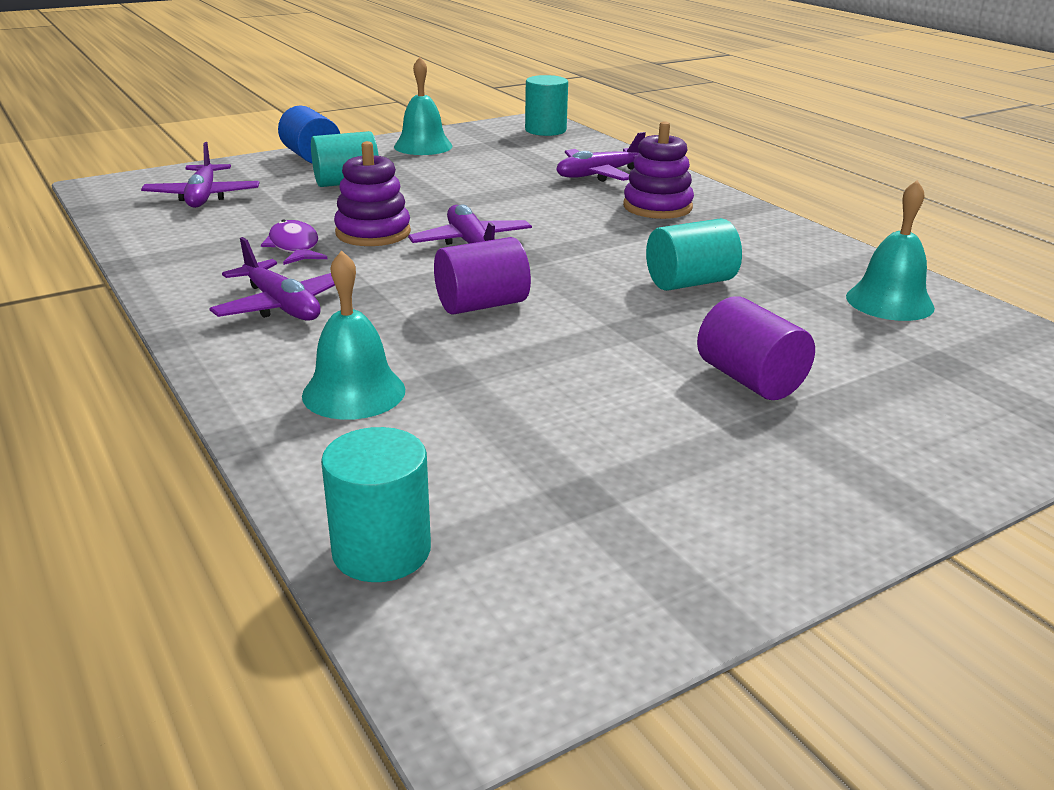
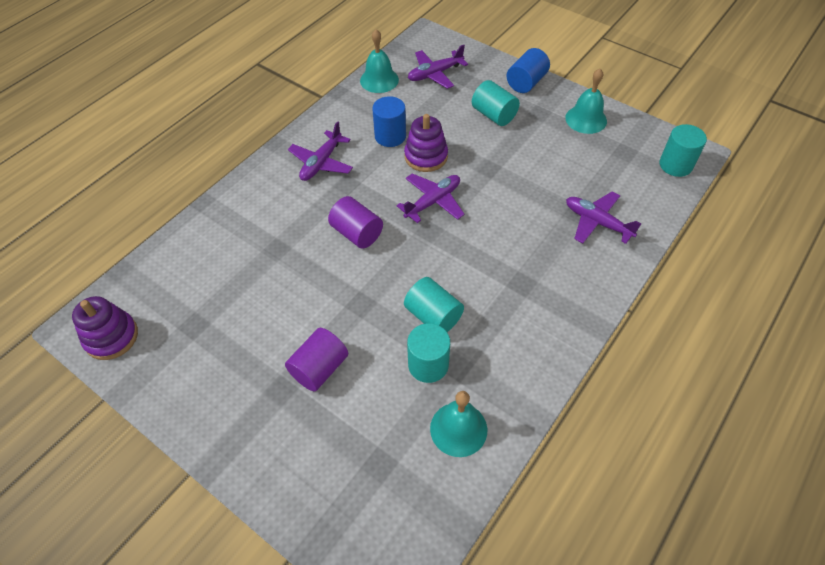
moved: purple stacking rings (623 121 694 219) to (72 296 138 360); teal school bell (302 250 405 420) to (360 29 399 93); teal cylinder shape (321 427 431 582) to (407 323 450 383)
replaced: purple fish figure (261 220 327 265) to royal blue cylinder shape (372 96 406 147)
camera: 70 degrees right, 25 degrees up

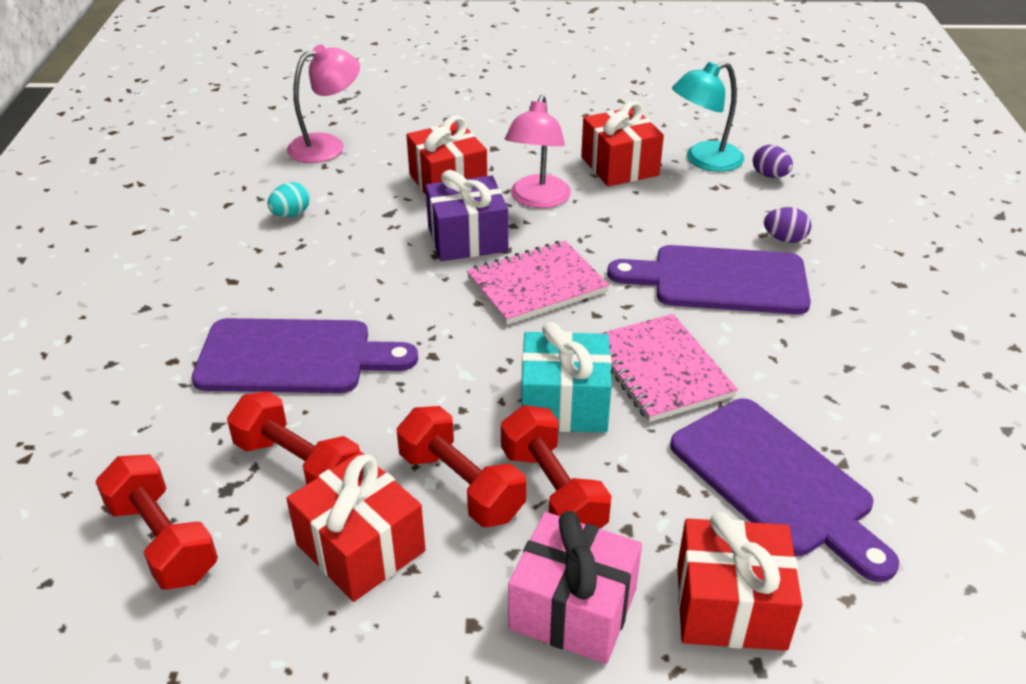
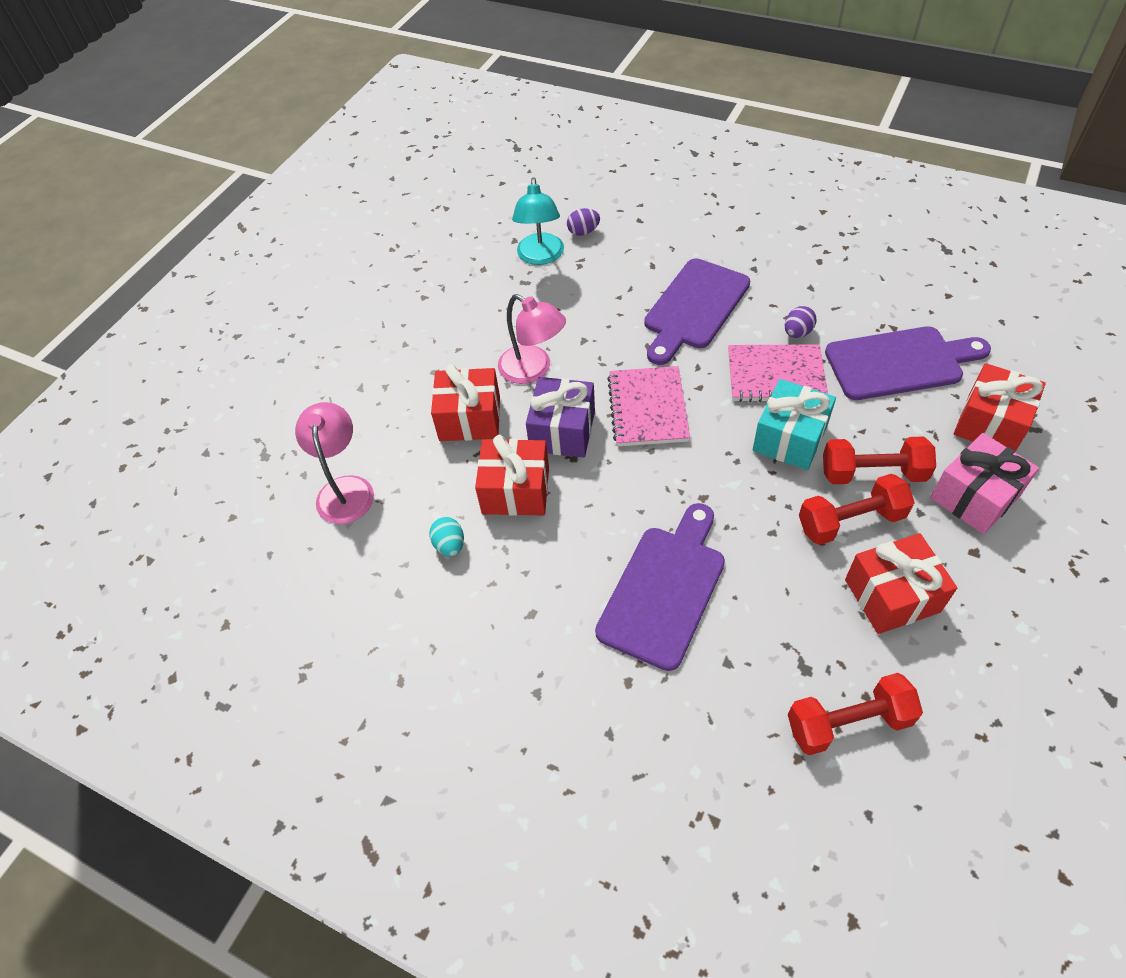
removed: red free weight (227 391 360 485)
moved: red wrapped gift (581 101 664 187) to (475 435 549 516); purple egg shape (764 207 811 243) to (785 306 816 338)
camera: 60 degrees left, 15 degrees up

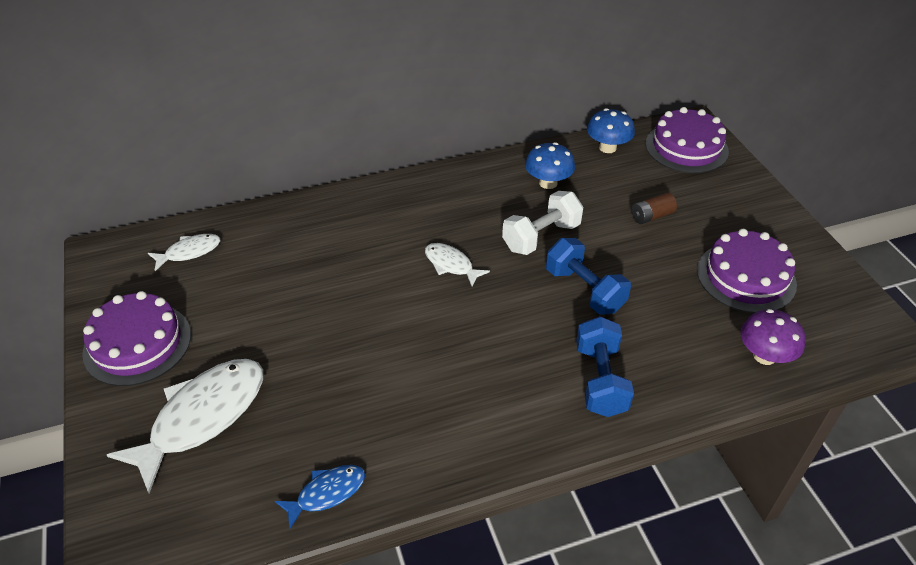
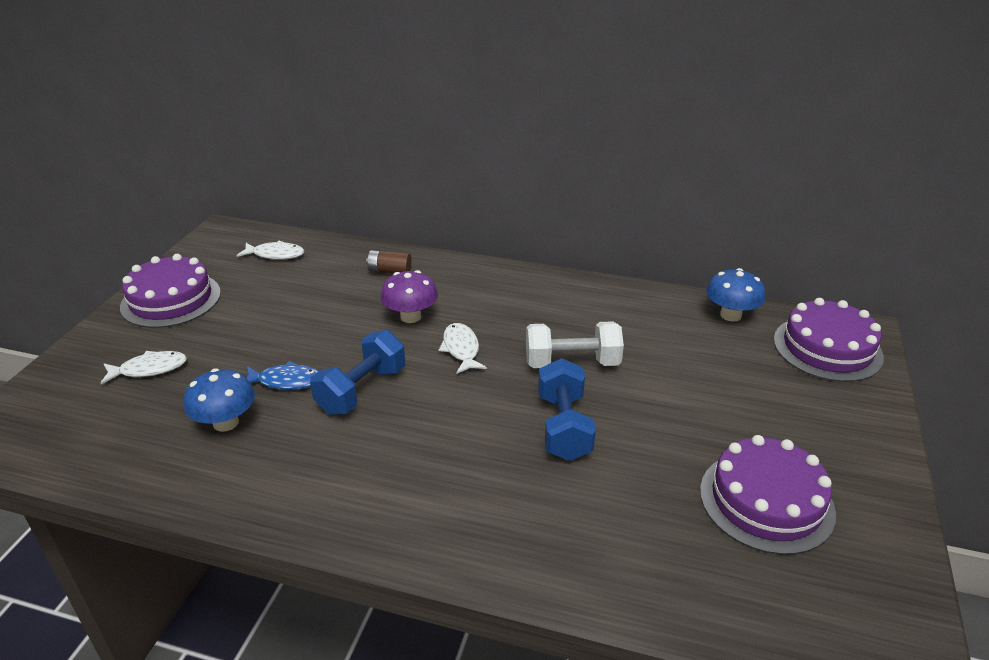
moved: royal blue fungus (525 142 575 189) to (184 368 255 432); royal blue fish figure (275 465 366 530) to (246 361 319 390); royal blue free weight (576 316 634 417) to (310 330 405 415); brown AA battery (632 192 677 224) to (366 250 412 274); purple fungus (741 309 805 365) to (380 270 438 323)
resized: snow-white fish figure (107 359 263 493) = (101 351 187 384) x0.51
camera: 35 degrees right, 10 degrees down

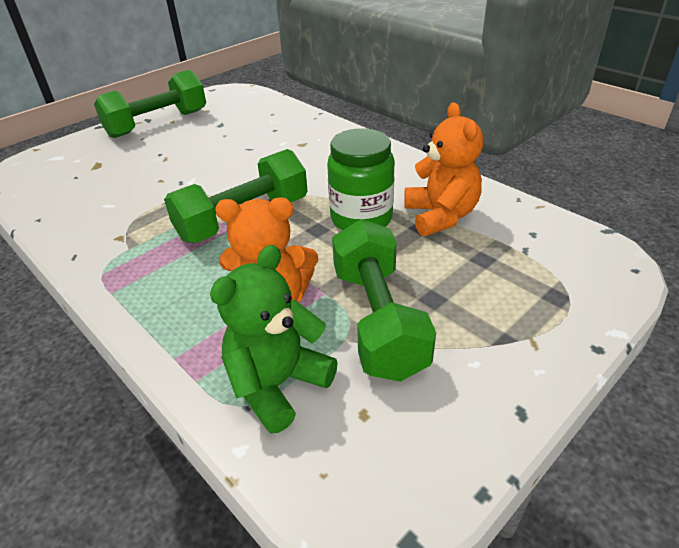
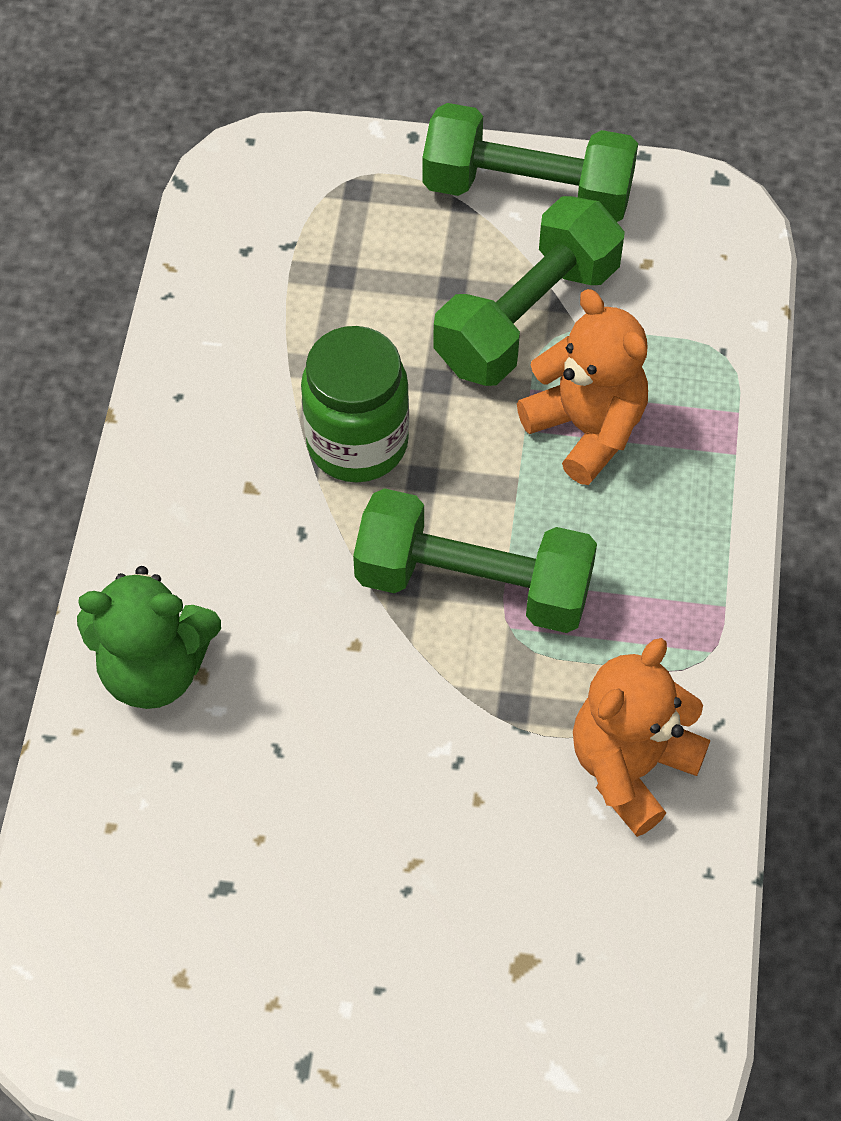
moved: emerald stuffed bear (210 245 338 434) to (77 566 221 709); emerald free weight (94 70 206 138) to (422 103 638 222); orange-coloured stuffed bear (404 102 483 236) to (573 638 710 837)
camera: 130 degrees left, 20 degrees up

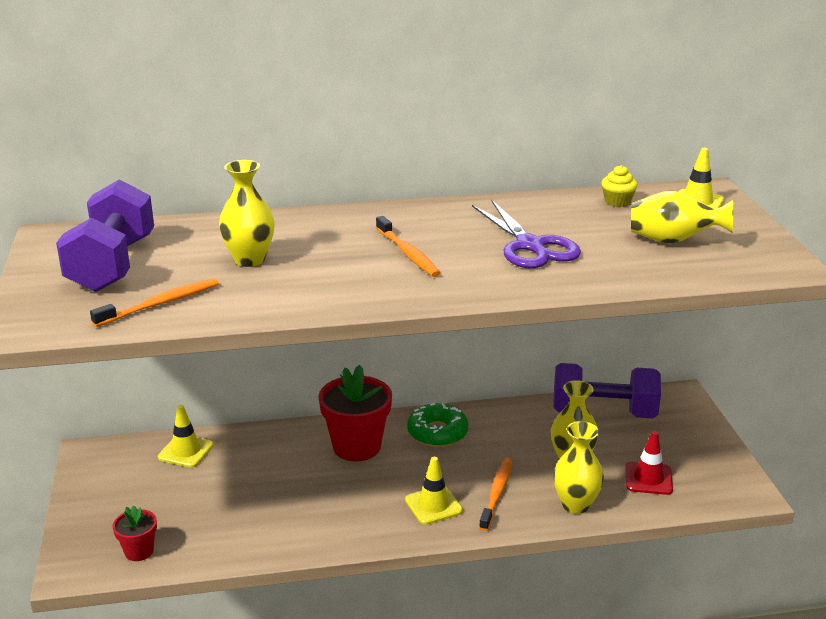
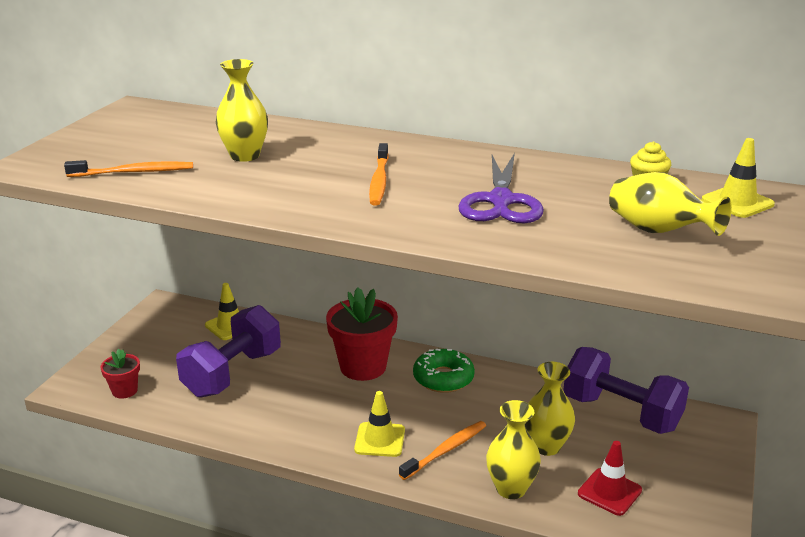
moved: purple free weight (56 179 154 292) to (176 305 281 398)
camera: 30 degrees right, 0 degrees up

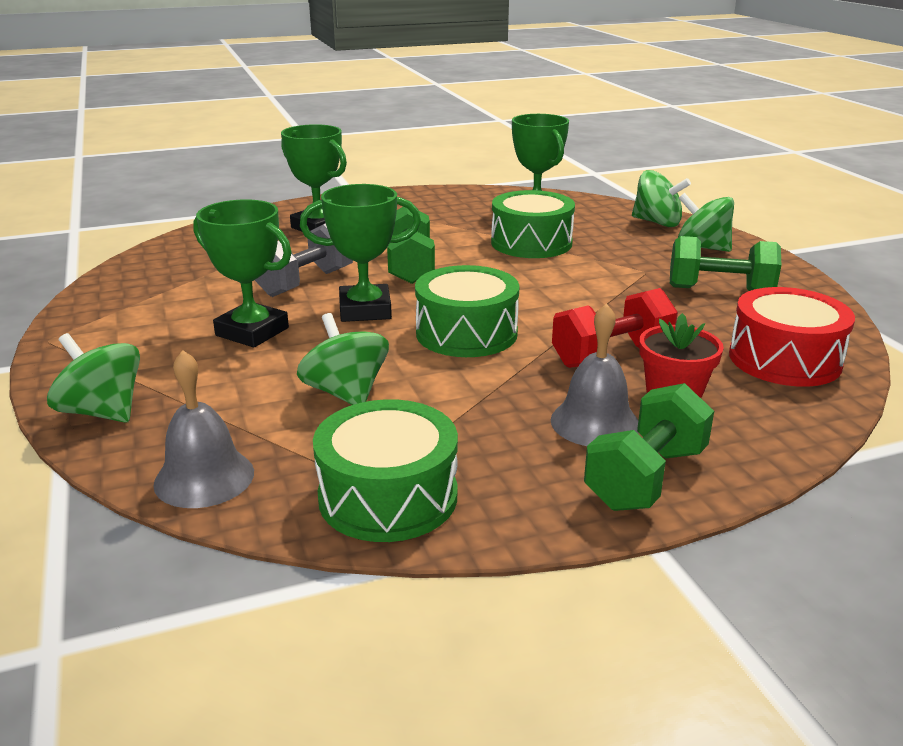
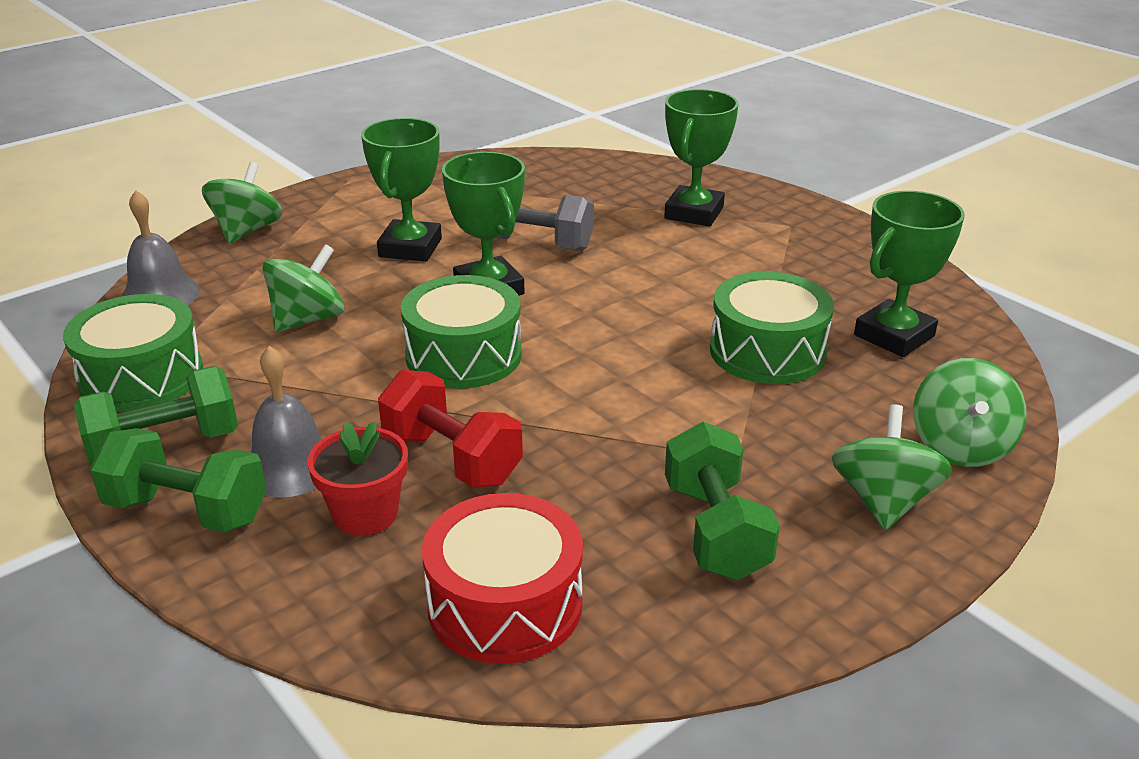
moved: emerald free weight (387 207 435 284) to (74 366 238 464)
camera: 70 degrees right, 5 degrees up

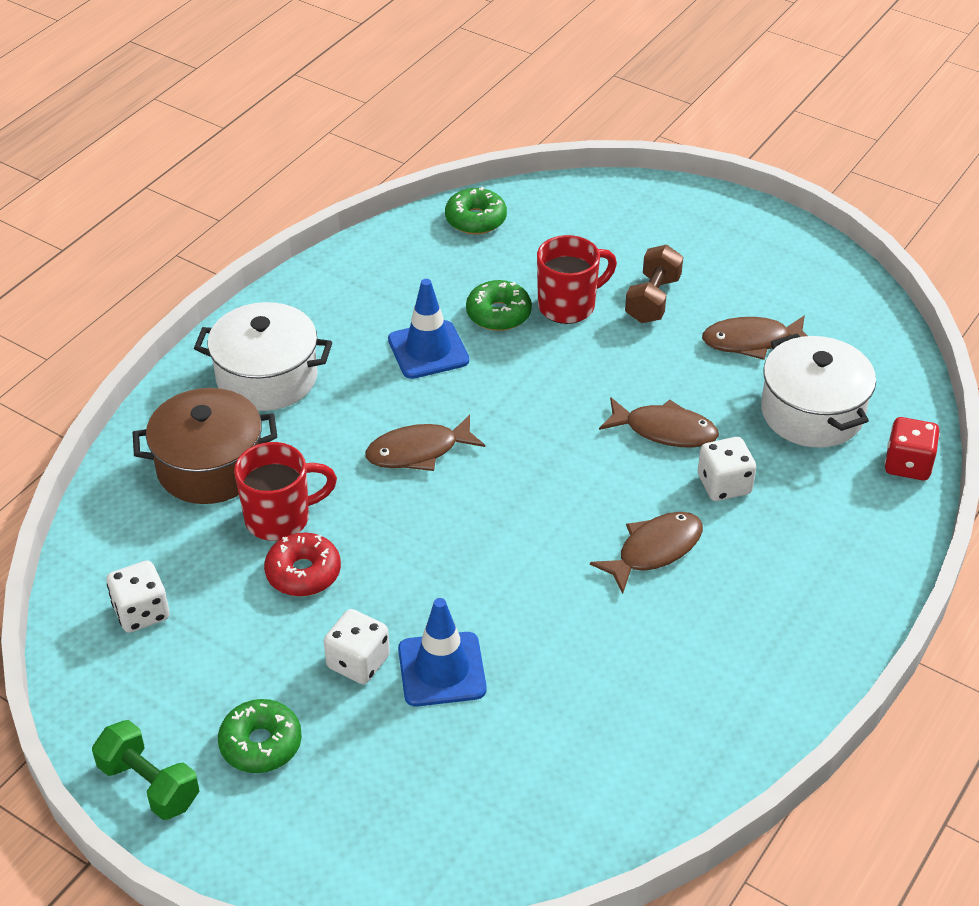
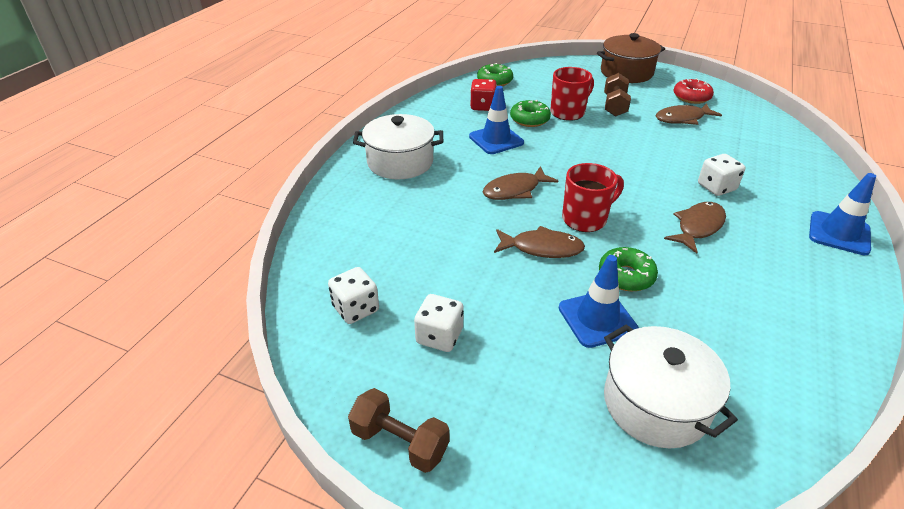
added: royal blue traffic cone (809 173 876 255)
moved: snow-white die (324 609 390 684) to (414 294 464 352); red die (885 417 940 480) to (470 79 497 111); brown fish figure (599 397 719 447) to (494 226 585 258); red mug (234 442 337 541) to (562 163 624 232); brown stockpot (133 388 277 504) to (597 33 665 83); emerald glazed donut (218 699 302 773) to (599 247 658 291); snow-white stockpot (761 333 876 448) to (604 324 738 448); red glazed donut (264 532 341 597) to (673 78 714 104)
recoloured: emerald free weight (92 720 200 820) to brown free weight (348 388 450 473)
camera: 10 degrees left, 5 degrees down

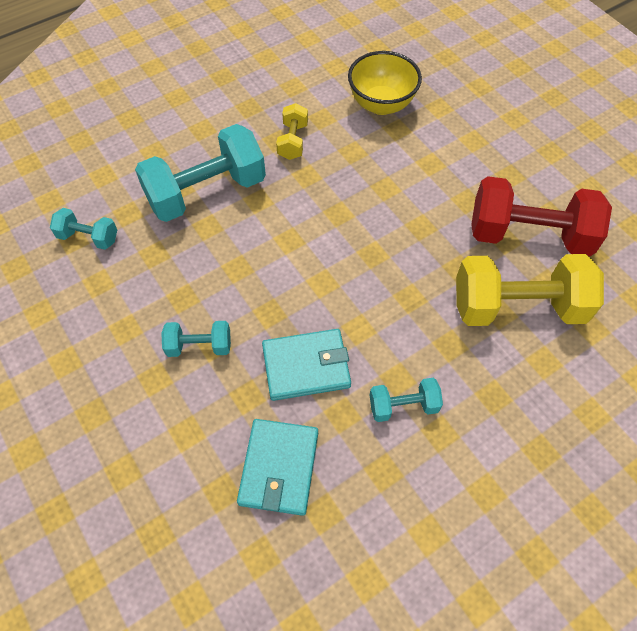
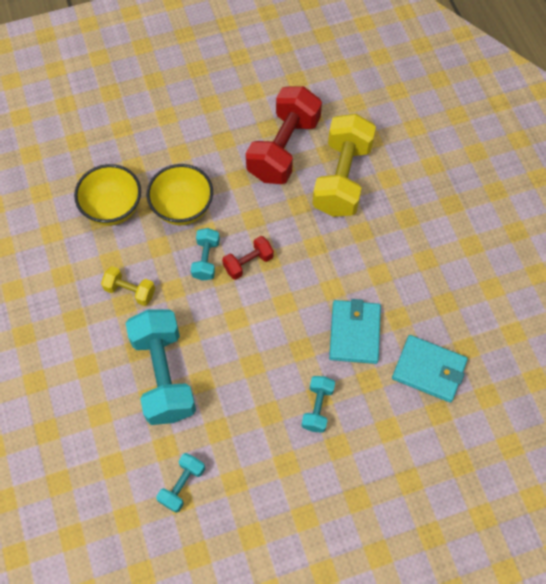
added: bright yellow serving bowl (147 164 213 225); red free weight (222 236 274 280)
moved: teal free weight (370 378 443 422) to (191 228 220 281)
camera: 75 degrees left, 5 degrees up

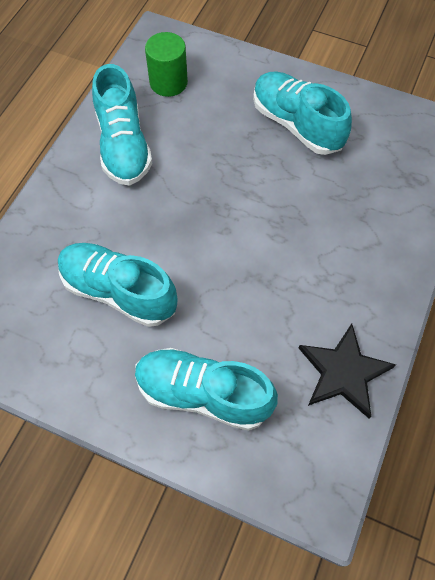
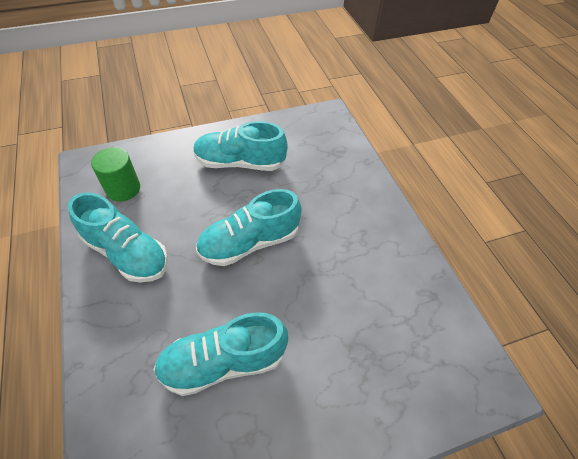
removed: ebony star shape (299 323 396 418)
moved: teal lace-up shoe (135 348 278 431) to (196 189 302 266)
camera: 45 degrees left, 10 degrees down

